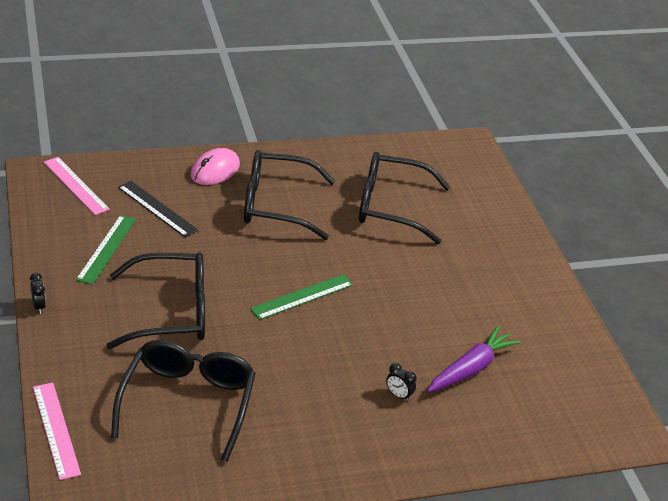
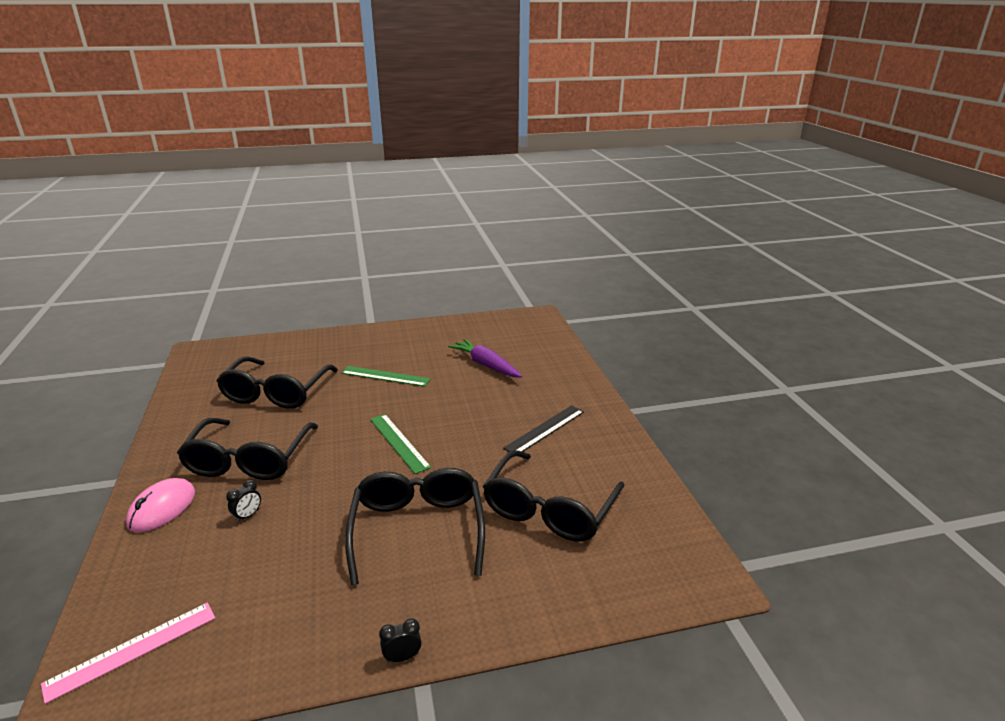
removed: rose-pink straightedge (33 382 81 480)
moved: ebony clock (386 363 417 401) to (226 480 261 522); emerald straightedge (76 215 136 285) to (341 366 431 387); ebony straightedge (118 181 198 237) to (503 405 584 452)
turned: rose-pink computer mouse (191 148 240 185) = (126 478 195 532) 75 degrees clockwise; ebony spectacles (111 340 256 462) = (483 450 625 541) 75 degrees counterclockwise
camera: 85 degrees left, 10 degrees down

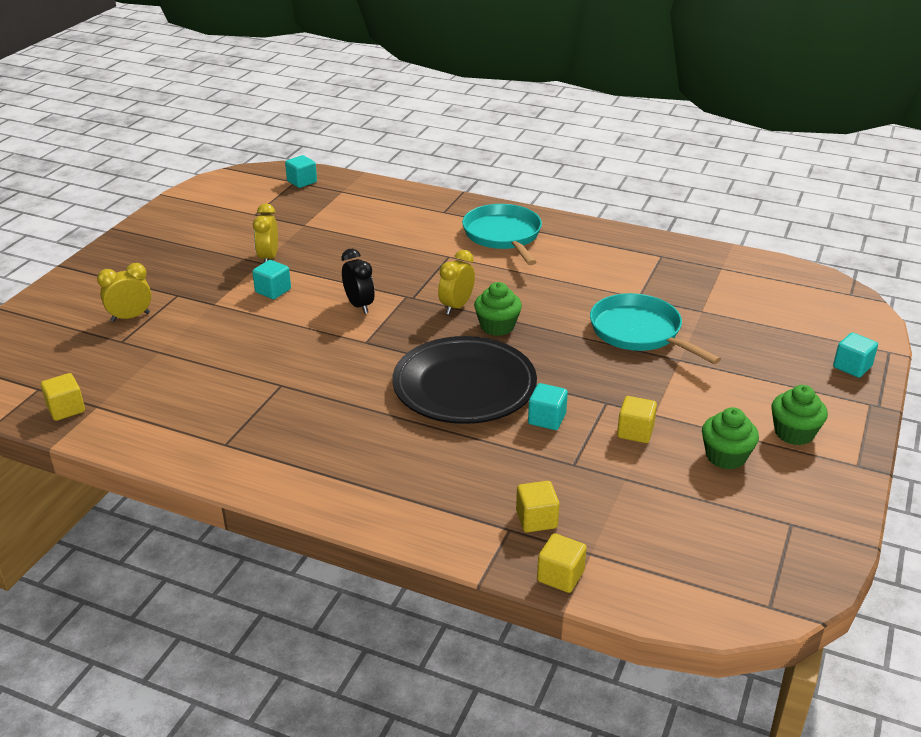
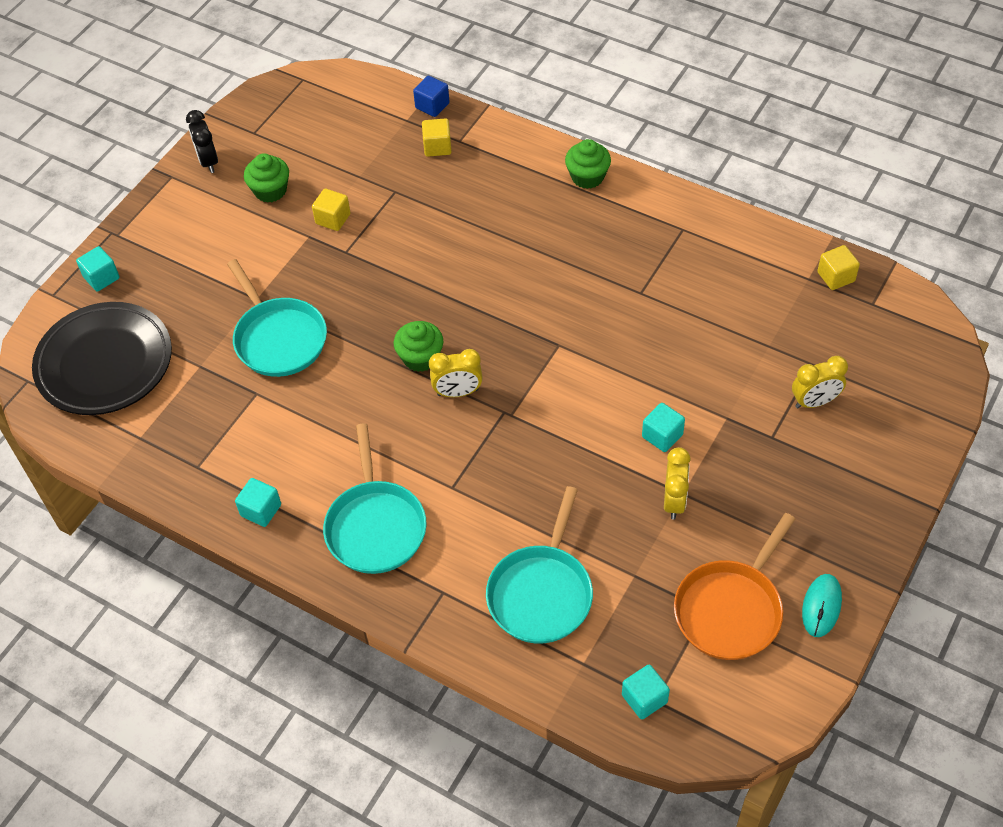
added: teal pan (486 486 593 644); orange-coloured pan (674 513 795 660); teal computer mouse (802 574 842 637)
moved: ebony plate (393 336 537 424) to (32 302 172 415); ebony clock (341 249 375 314) to (186 110 218 173); teal block (528 383 568 430) to (235 478 281 527); emerald cupcake (771 385 828 445) to (565 139 611 189)
recoloured: bright yellow block (537 533 587 593) to royal blue block (413 76 450 117)
turned: bright yellow clock (438 250 475 315) = (429 349 483 397) 45 degrees clockwise
camera: 170 degrees left, 20 degrees up

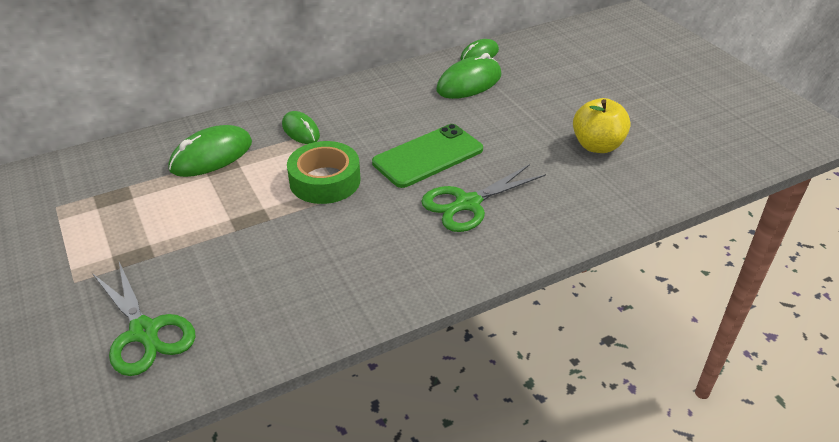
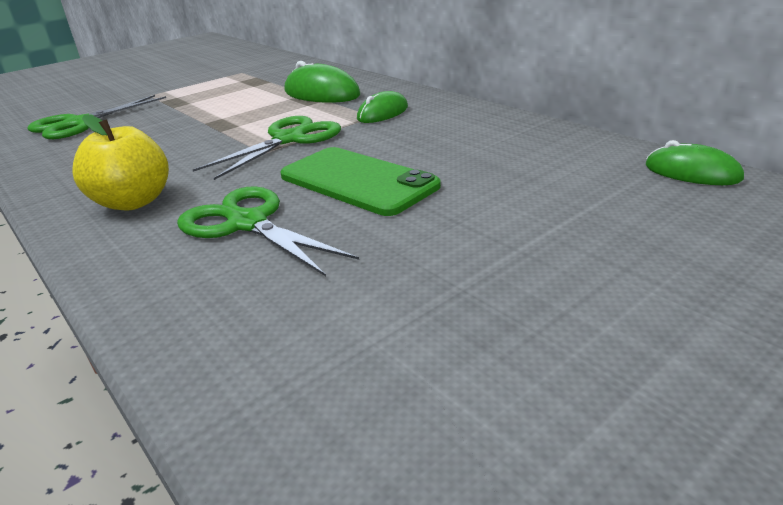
removed: emerald computer mouse (436 53 502 99)
moved: bright yellow apple fruit (573 98 631 153) to (72 114 169 210)
replaced: emerald tape (287 141 360 204) to emerald pair of scissors (193 116 341 180)
camera: 80 degrees right, 10 degrees down

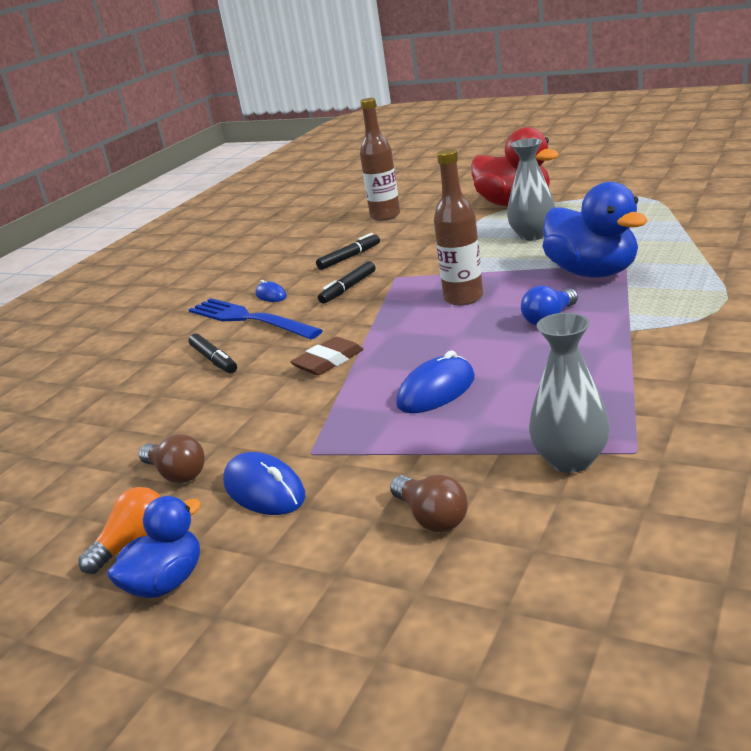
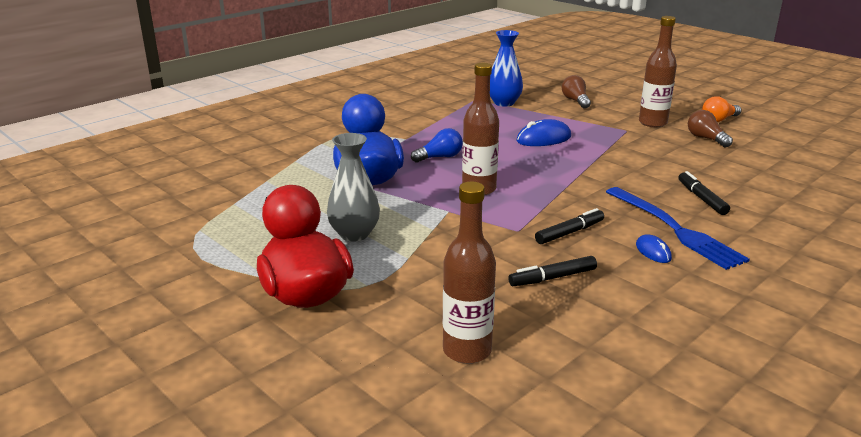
removed: royal blue toy duck (107 496 201 598); brown eraser (290 337 364 375)
replaced: royal blue computer mouse (223 452 306 515) to brown drink bottle (639 16 677 127)
recoloured: ash-grey flower vase (529 313 610 473) to royal blue flower vase (490 30 523 107)
camera: 165 degrees left, 0 degrees up

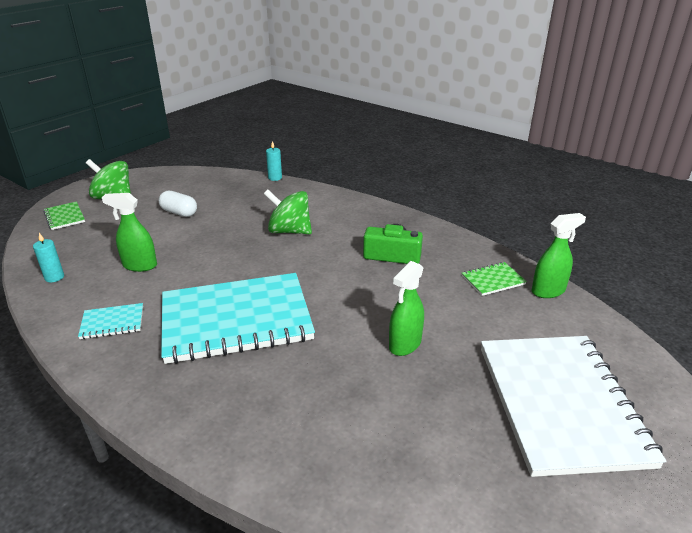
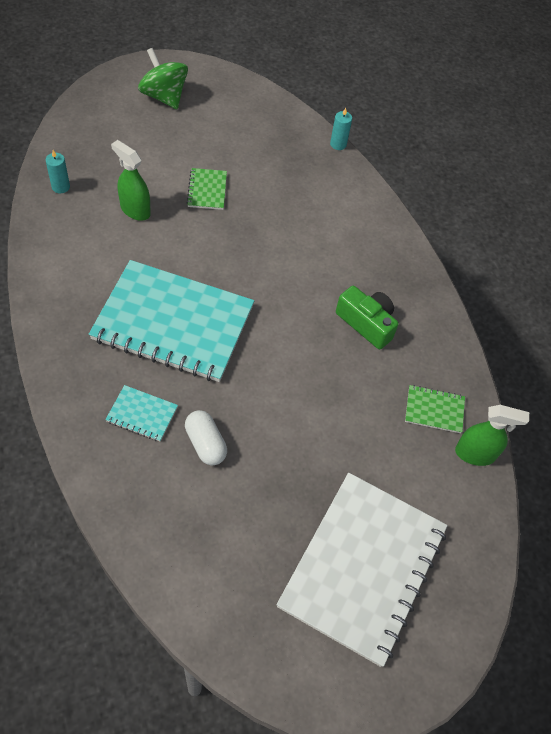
removed: emerald toy top (264 190 312 234); emerald sprayer (389 261 424 356)
moved: teal exercise book (78 303 143 339) to (105 385 178 442); snow-white pill (159 191 197 217) to (185 410 227 465); emerald exercise book (43 201 85 230) to (186 168 227 210)
camera: 25 degrees right, 25 degrees up

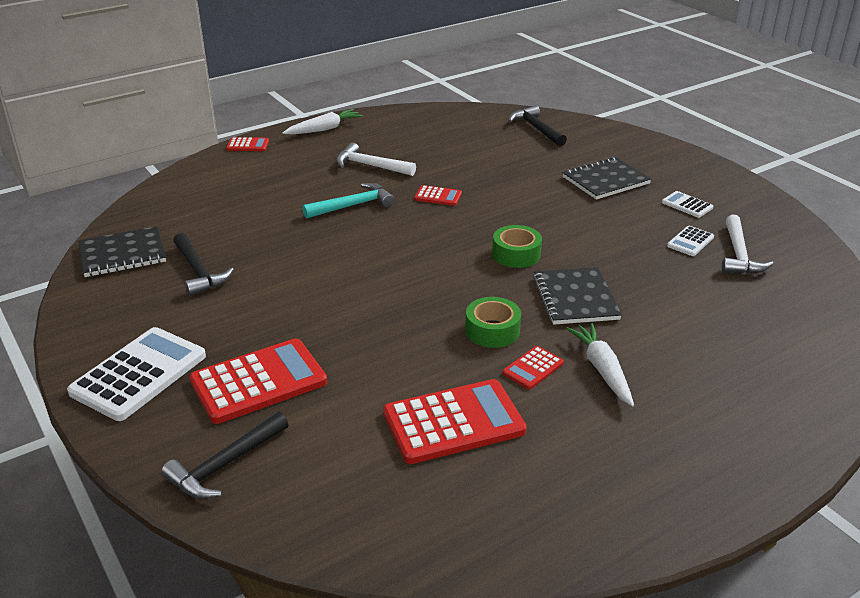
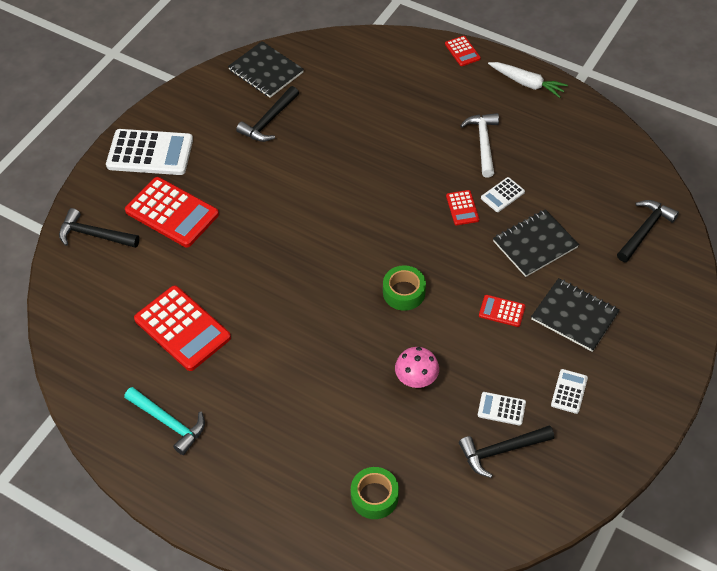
removed: snow-white toy carrot (566 323 634 407)
added: rose-pink fungus (395 347 439 388); snow-white pocket calculator (481 177 525 212)
moved: teal hammer (302 183 395 219) to (124 387 205 455); emerald tape (465 297 521 348) to (351 467 399 519); red pocket calculator (503 346 564 389) to (479 295 526 327); ebony exercise book (533 267 622 325) to (493 209 579 277)
recoloured: snow-white hammer (722 215 774 274) to ebony hammer (459 425 554 478)
camera: 65 degrees right, 20 degrees up

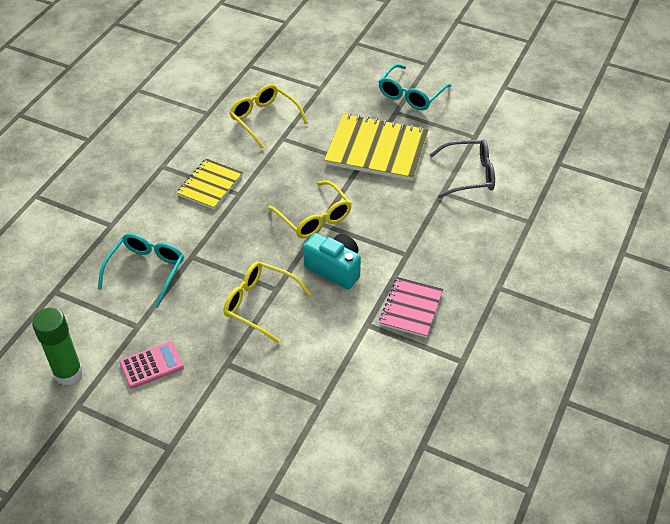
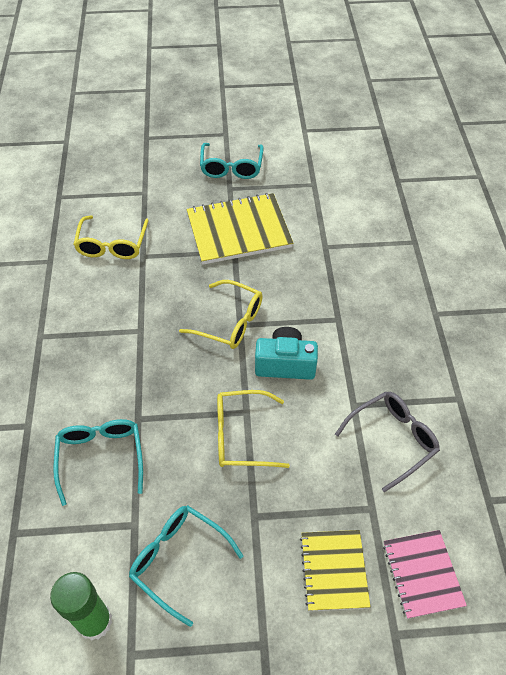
moved: bright yellow exercise book (177 158 243 209) to (300 530 370 611); ash-grey spectacles (430 139 495 198) to (335 392 440 493); rose-pink exercise book (379 277 443 338) to (383 530 467 619)
replaced: rose-pink pocket calculator (119 341 184 389) to teal spectacles (129 505 244 627)
turned: bright yellow spectacles (230 84 308 149) = (73 215 149 259) 105 degrees counterclockwise
camera: 30 degrees left, 5 degrees up

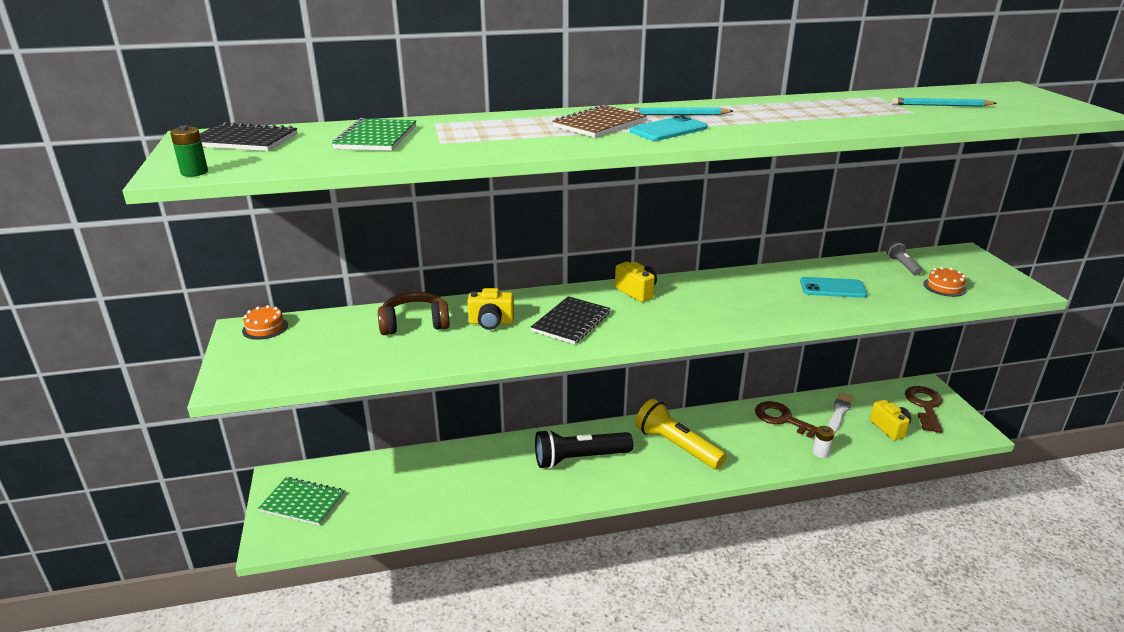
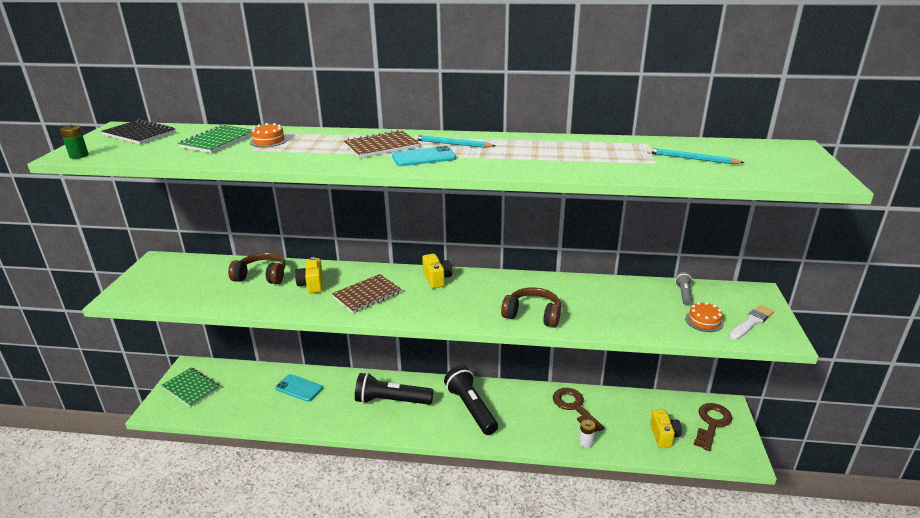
added: brown headset (501 287 561 328)
moved: orange-coloured layer cake (242 305 288 340) to (250 123 288 147); teal smartphone (800 277 868 298) to (275 374 323 402); snow-white paint brush (828 393 853 433) to (729 305 774 340)
recoloured: ebony exercise book (531 296 611 344) to brown exercise book (332 274 402 313); bright yellow torch (635 399 726 469) to ebony torch (444 366 498 435)
turned: bright yellow photo camera (467 288 514 330) = (295 257 323 293) 60 degrees clockwise
camera: 20 degrees right, 0 degrees up

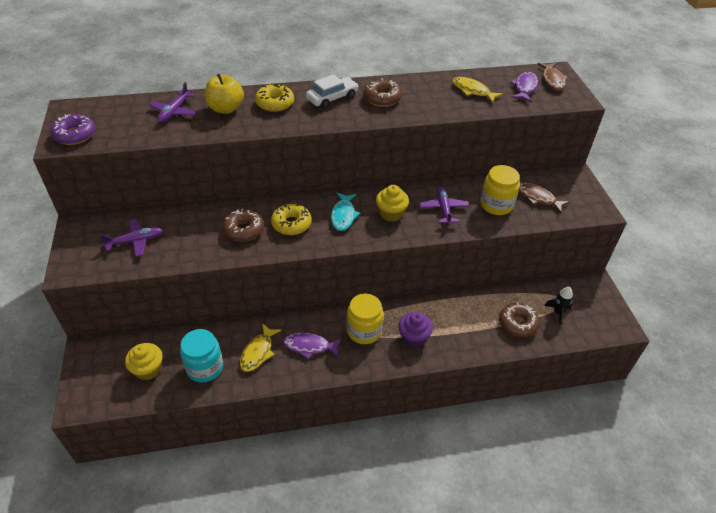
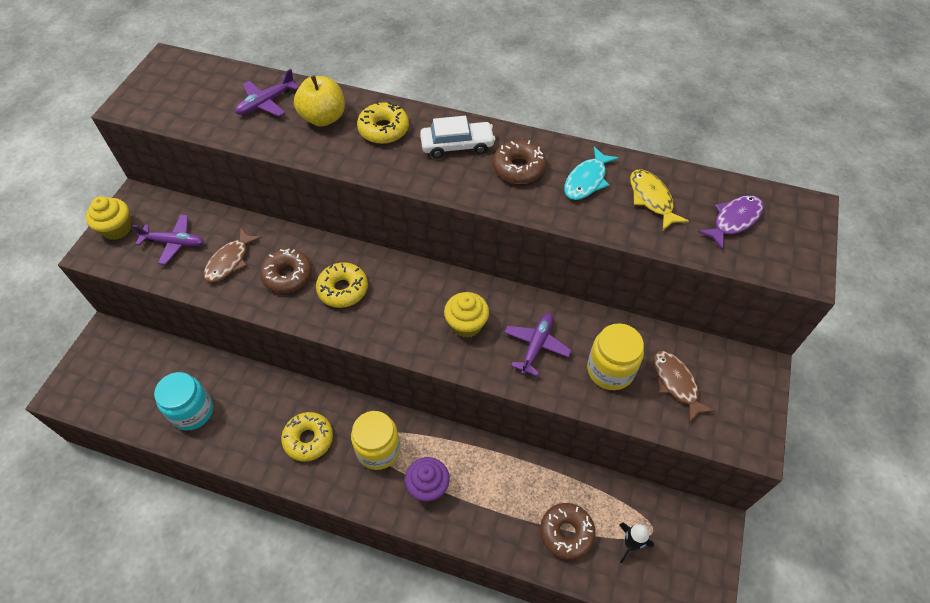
removed: purple glazed donut (50 114 95 145); bright yellow fish figure (240 323 281 372)
moved: bright yellow cupcake (125 343 163 380) to (86 196 132 240); brown fish figure (538 63 568 91) to (203 228 262 283); teal fish figure (331 192 360 231) to (564 147 619 200)
replaced: purple fish figure (283 333 342 360) to bright yellow glazed donut (281 412 333 462)
camera: 30 degrees right, 10 degrees up

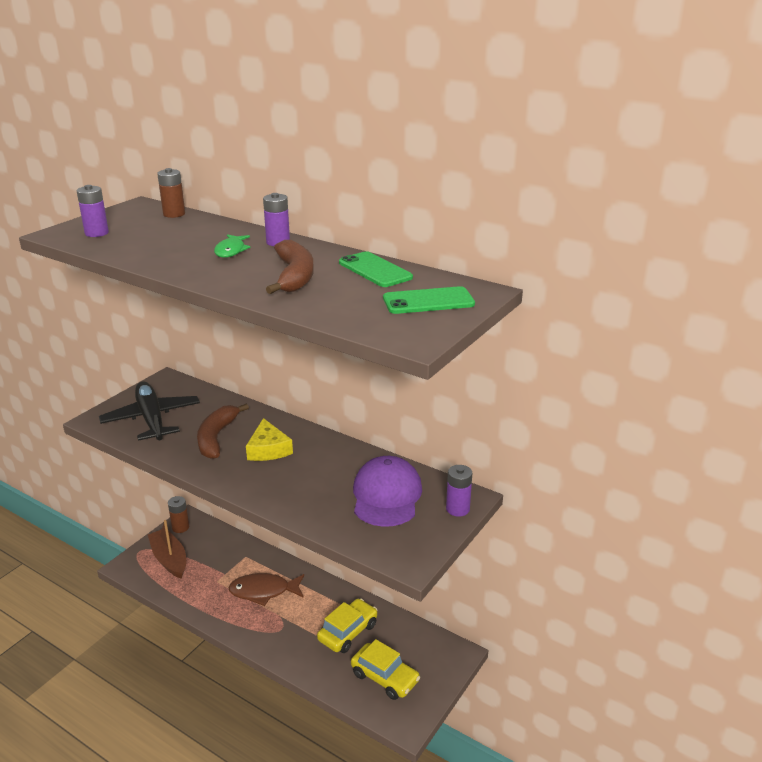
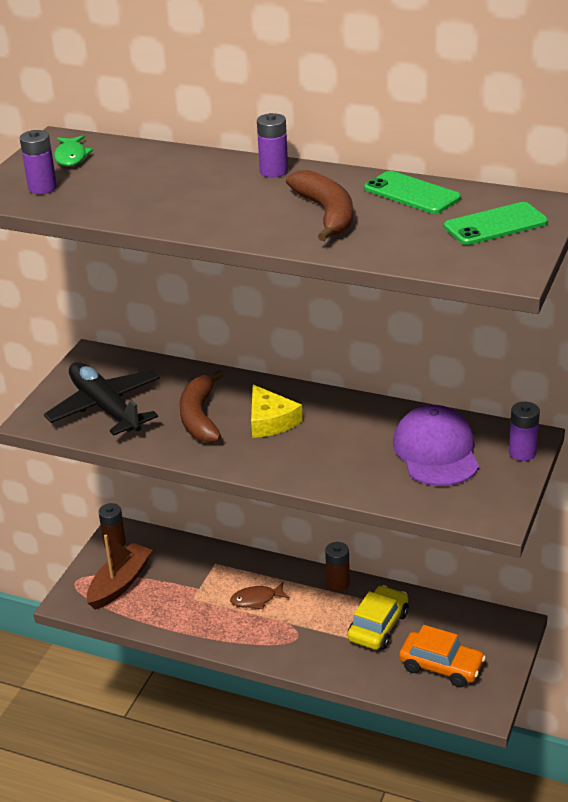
moved: emerald fish figure (214 234 251 258) to (54 135 93 166); brown AA battery (157 168 185 218) to (325 542 350 591)
recoloured: bright yellow car (351 639 420 700) to orange-coloured car (399 625 486 688)
turned: brown toy boat (148 520 186 579) = (87 535 152 610) 75 degrees clockwise
resized: brown fish figure (228 573 304 606) = (230 582 290 609) x0.62
camera: 10 degrees left, 5 degrees up

